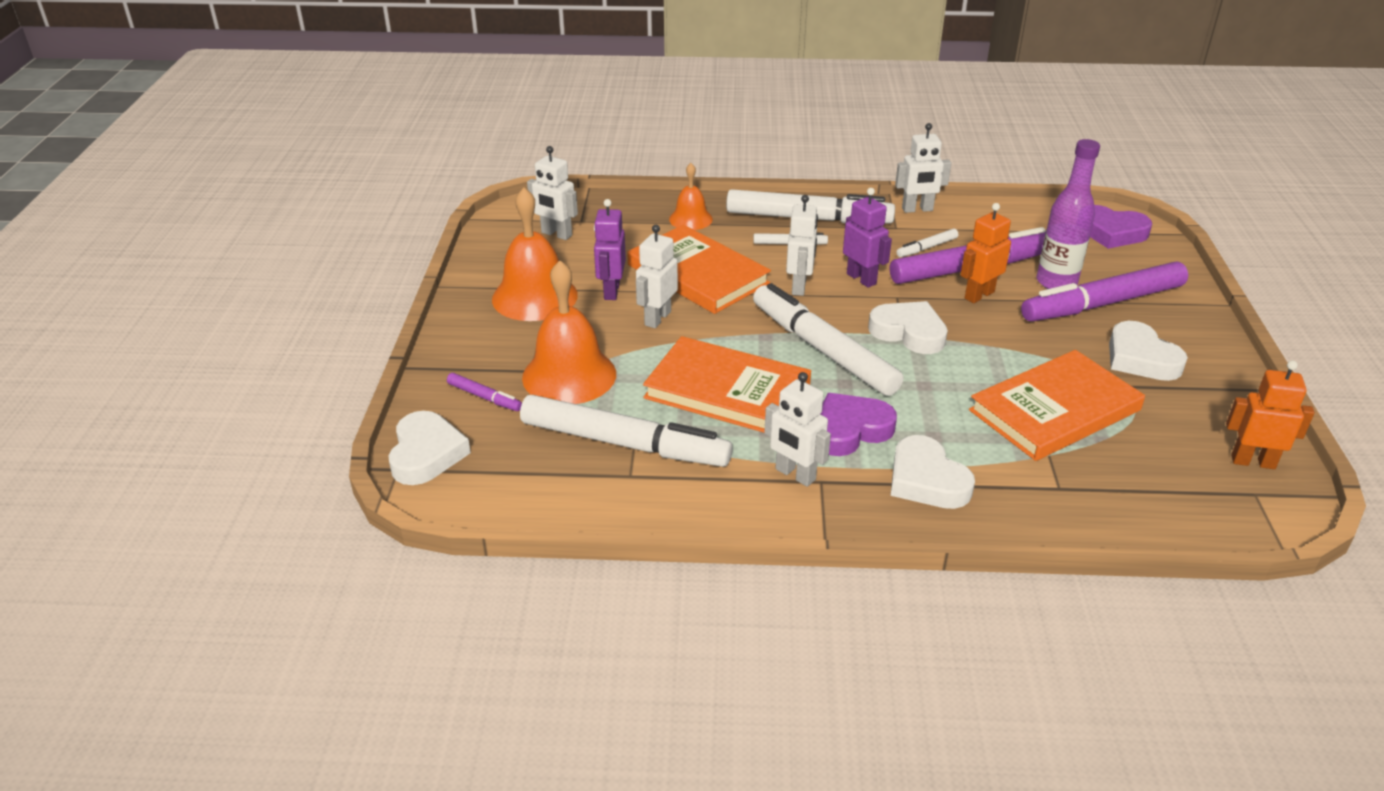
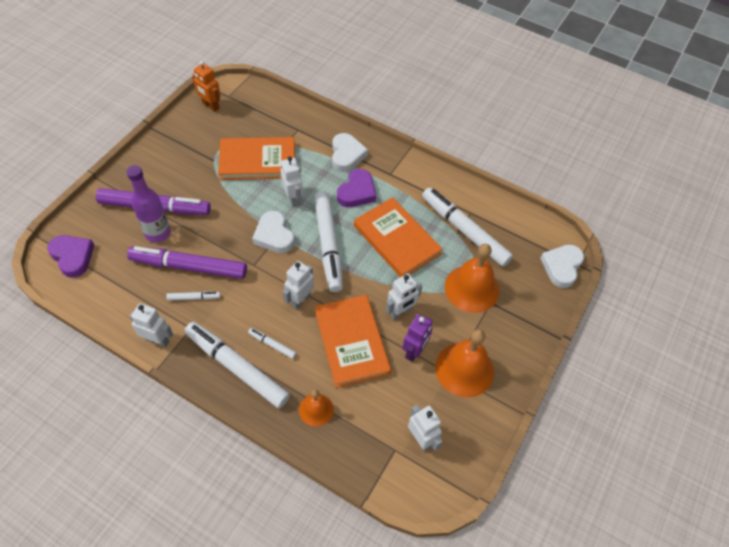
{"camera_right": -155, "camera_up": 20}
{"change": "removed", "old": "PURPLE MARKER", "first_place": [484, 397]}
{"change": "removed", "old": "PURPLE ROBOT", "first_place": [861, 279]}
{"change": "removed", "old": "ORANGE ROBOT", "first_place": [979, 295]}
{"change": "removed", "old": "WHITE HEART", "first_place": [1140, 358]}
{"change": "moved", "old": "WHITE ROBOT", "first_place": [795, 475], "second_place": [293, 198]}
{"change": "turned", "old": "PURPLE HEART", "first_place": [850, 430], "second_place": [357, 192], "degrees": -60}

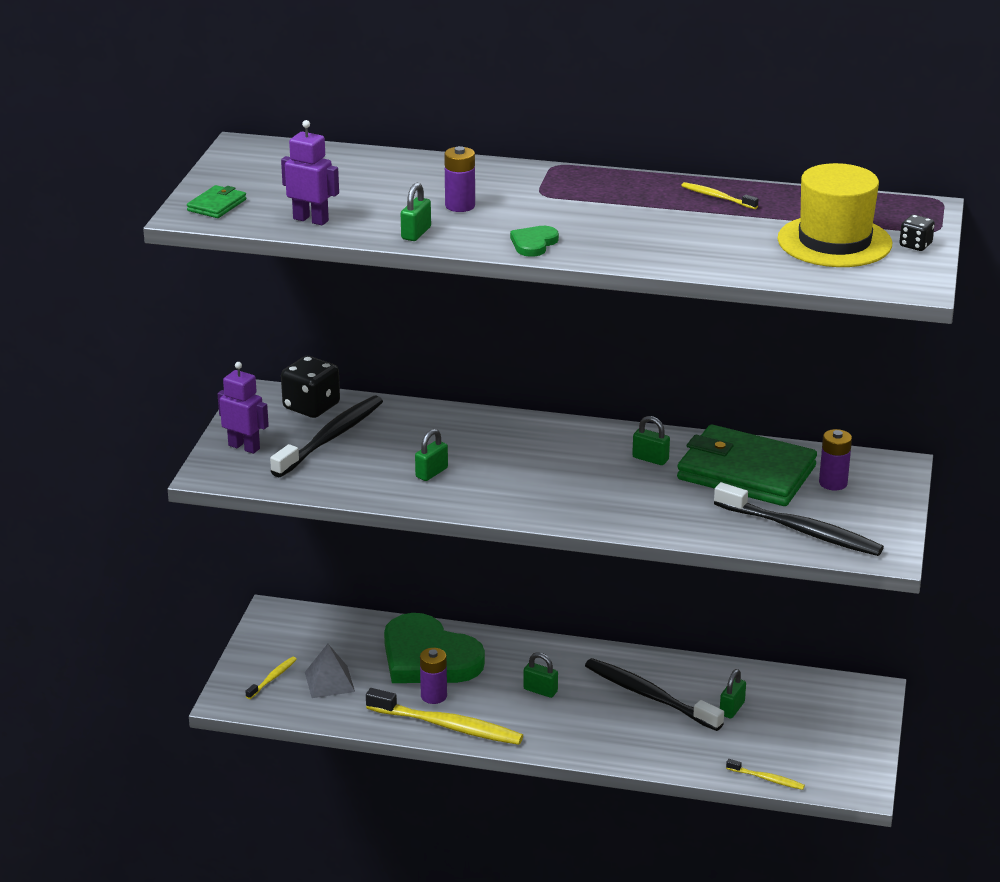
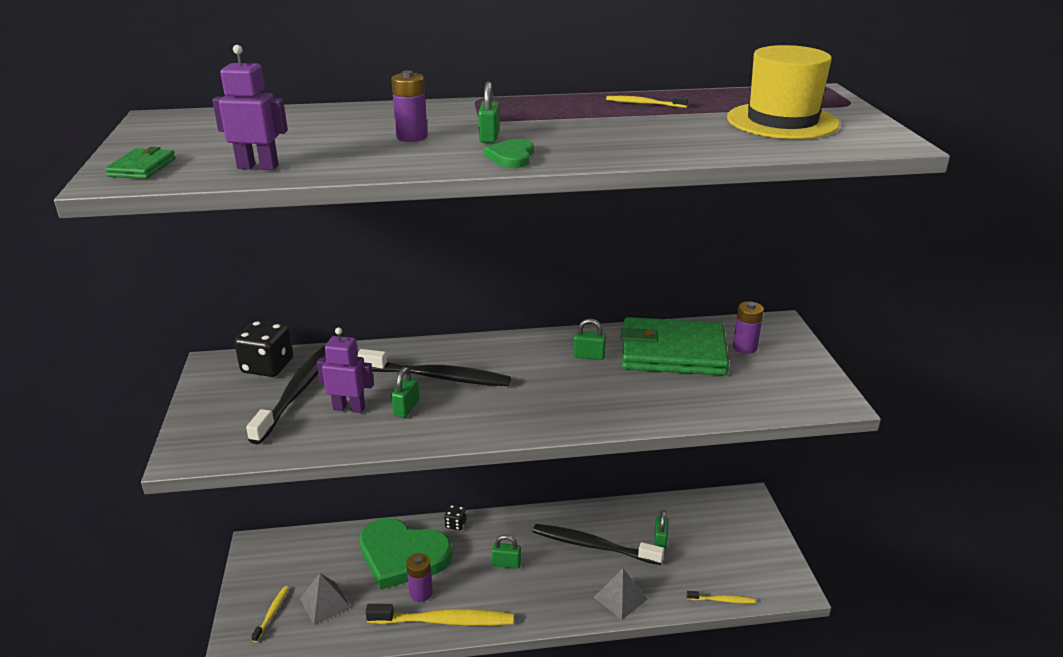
{"camera_right": -20, "camera_up": 0}
{"change": "added", "new": "GREY PYRAMID", "second_place": [620, 598]}
{"change": "moved", "old": "PURPLE ROBOT", "first_place": [244, 447], "second_place": [349, 408]}
{"change": "moved", "old": "GREEN PADLOCK", "first_place": [416, 233], "second_place": [489, 137]}
{"change": "moved", "old": "BLACK TOOTHBRUSH", "first_place": [801, 530], "second_place": [438, 377]}
{"change": "moved", "old": "BLACK DICE", "first_place": [915, 245], "second_place": [455, 524]}

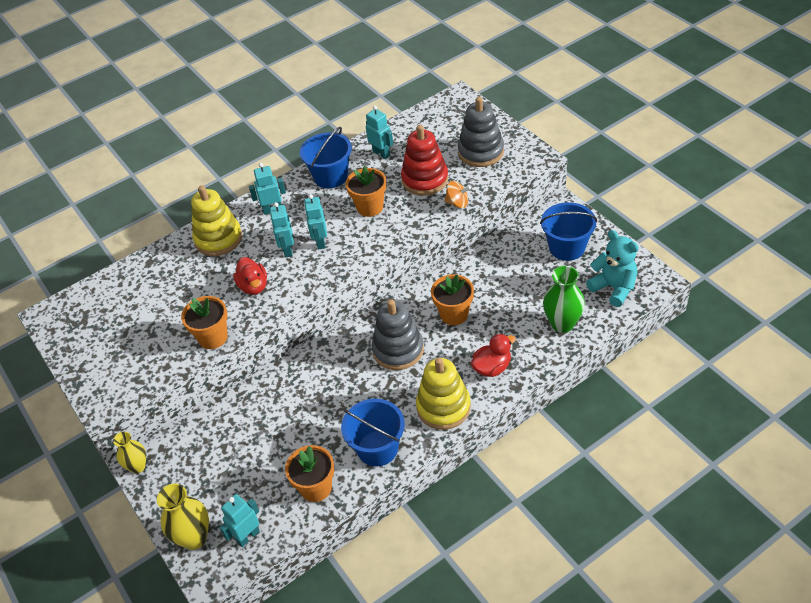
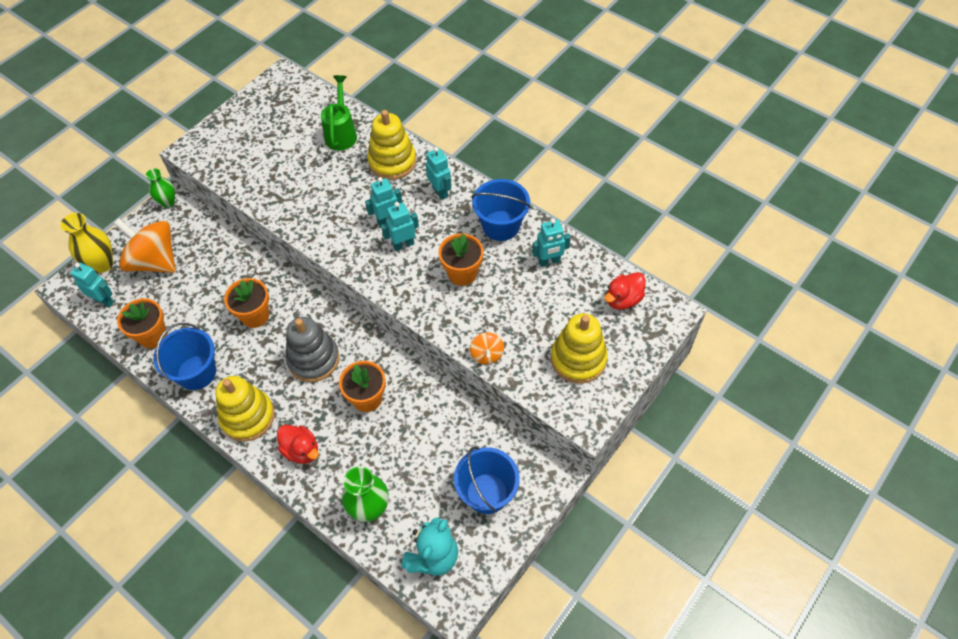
{"camera_right": 70, "camera_up": 10}
{"change": "removed", "old": "RED STACKING TOY", "first_place": [425, 179]}
{"change": "added", "new": "ORANGE SPINNING TOP", "second_place": [154, 261]}
{"change": "added", "new": "GREEN WATERING CAN", "second_place": [341, 133]}
{"change": "moved", "old": "ORANGE FLOWER POT", "first_place": [213, 337], "second_place": [255, 315]}
{"change": "moved", "old": "RED DUCK", "first_place": [253, 286], "second_place": [623, 299]}
{"change": "recoloured", "old": "YELLOW VASE", "new": "GREEN VASE", "first_place": [138, 466], "second_place": [168, 202]}
{"change": "recoloured", "old": "GREY STACKING TOY", "new": "YELLOW STACKING TOY", "first_place": [481, 152], "second_place": [578, 359]}
{"change": "turned", "old": "TURQUOISE ROBOT", "first_place": [381, 153], "second_place": [549, 261], "degrees": 45}

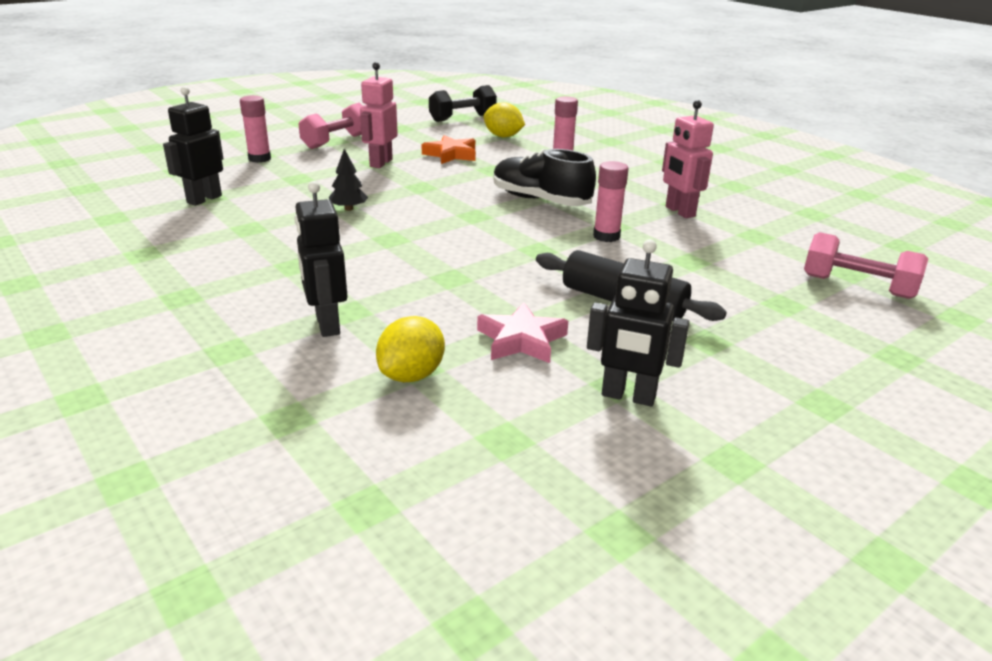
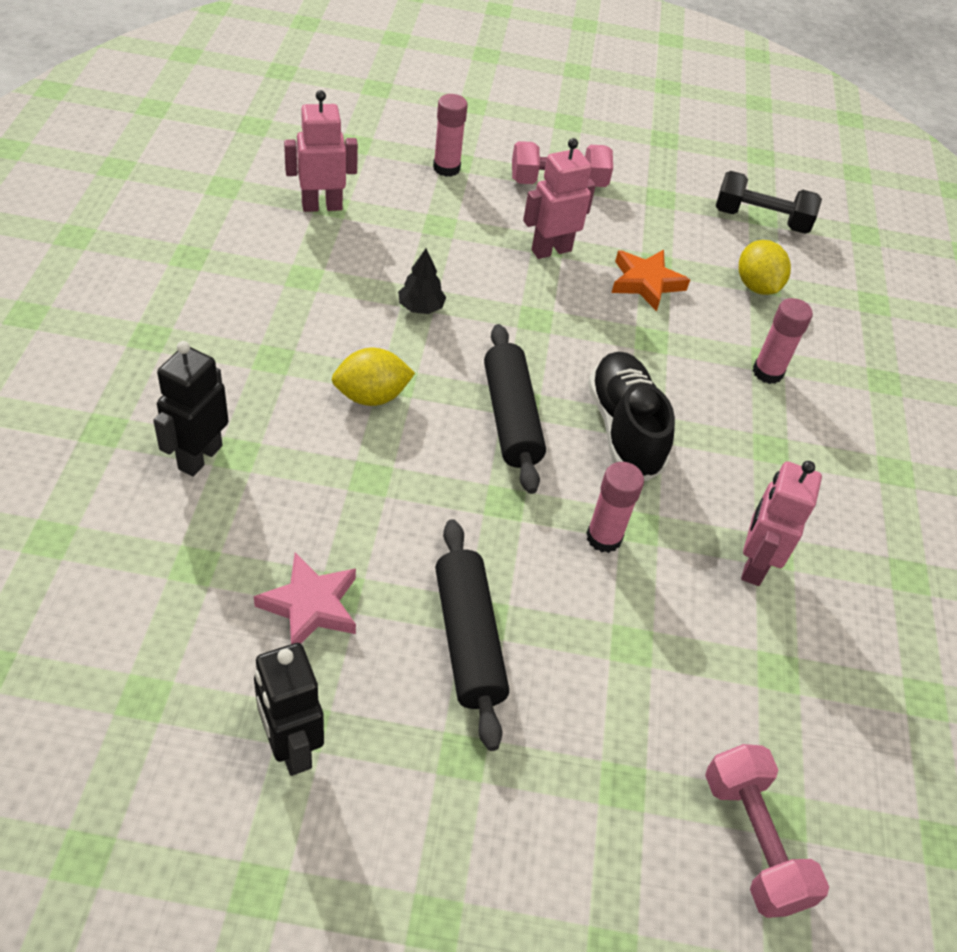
{"camera_right": 40, "camera_up": 20}
{"change": "added", "new": "BLACK ROLLING PIN", "second_place": [510, 418]}
{"change": "moved", "old": "YELLOW LEMON", "first_place": [412, 375], "second_place": [371, 396]}
{"change": "recoloured", "old": "BLACK ROBOT", "new": "PINK ROBOT", "first_place": [204, 199], "second_place": [322, 206]}

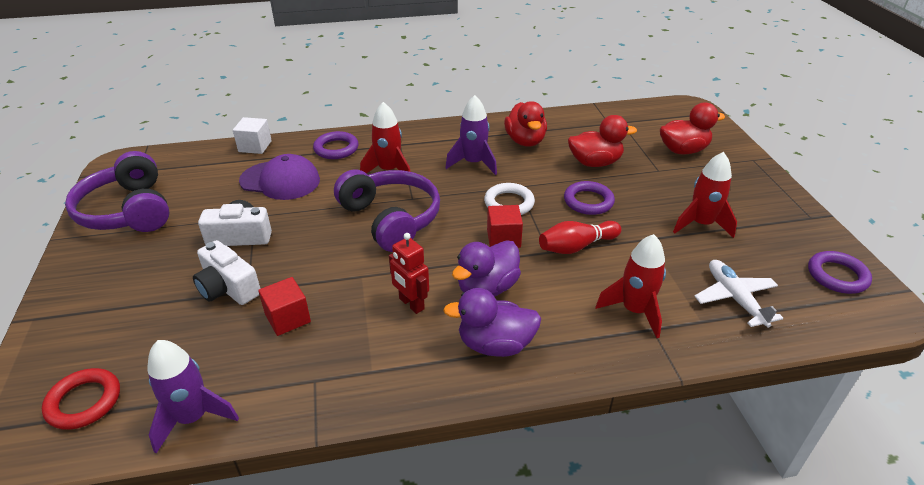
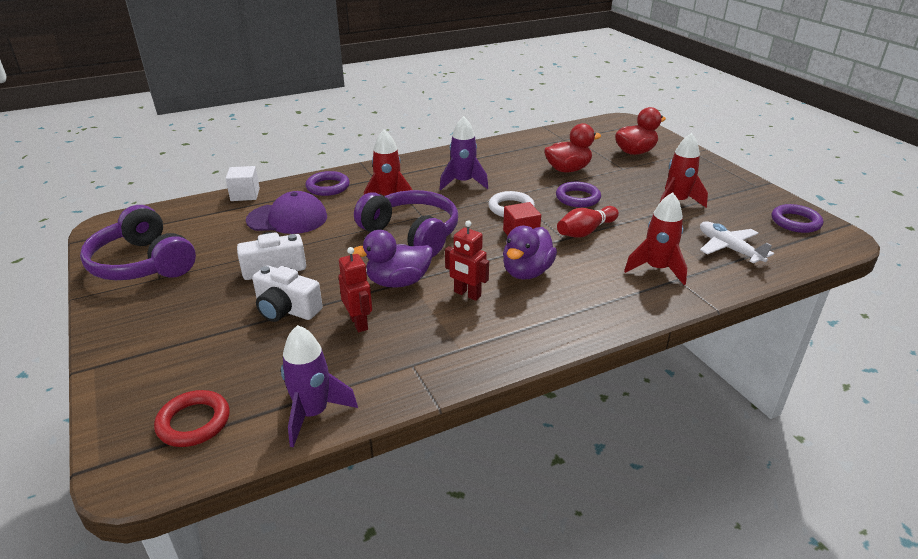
{"camera_right": -15, "camera_up": -5}
{"change": "removed", "old": "RED DUCK", "first_place": [525, 141]}
{"change": "moved", "old": "PURPLE DUCK", "first_place": [495, 345], "second_place": [398, 282]}
{"change": "replaced", "old": "RED CUBE", "new": "RED ROBOT", "first_place": [288, 318], "second_place": [359, 323]}

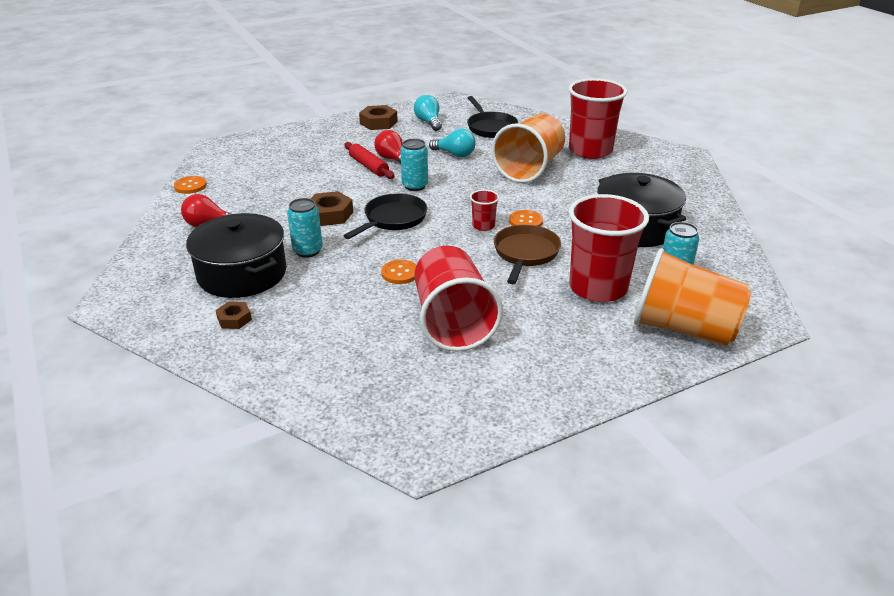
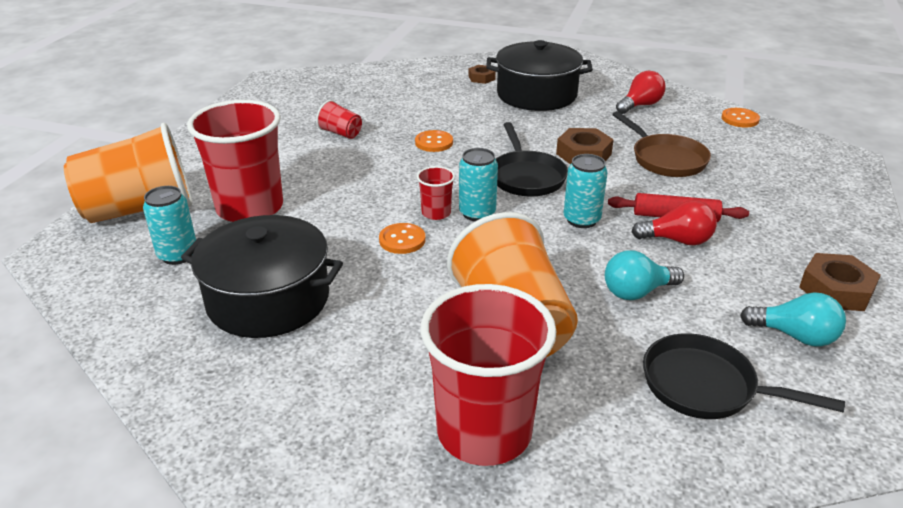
{"camera_right": 135, "camera_up": 0}
{"change": "moved", "old": "TURQUOISE CAN", "first_place": [307, 251], "second_place": [477, 213]}
{"change": "moved", "old": "BROWN PAN", "first_place": [525, 254], "second_place": [665, 159]}
{"change": "resized", "old": "RED CUP", "first_place": [452, 322], "second_place": [341, 133], "factor": 0.44}

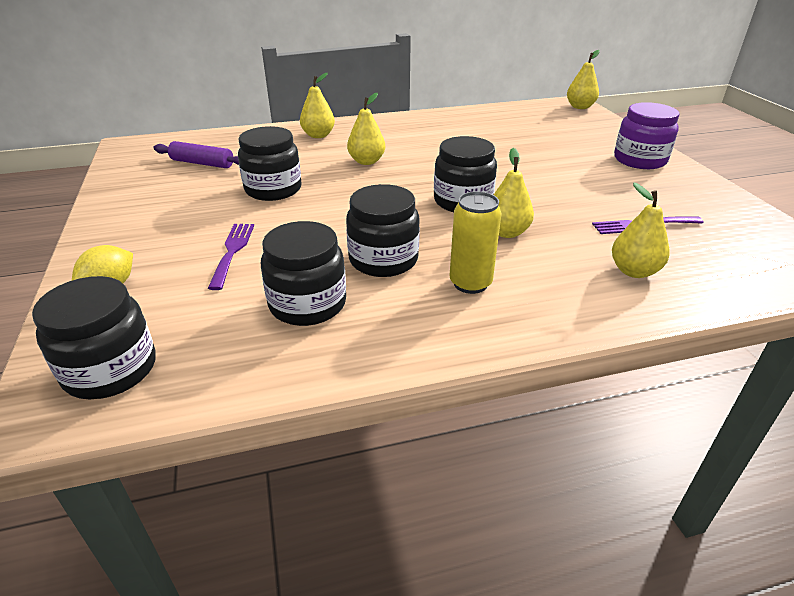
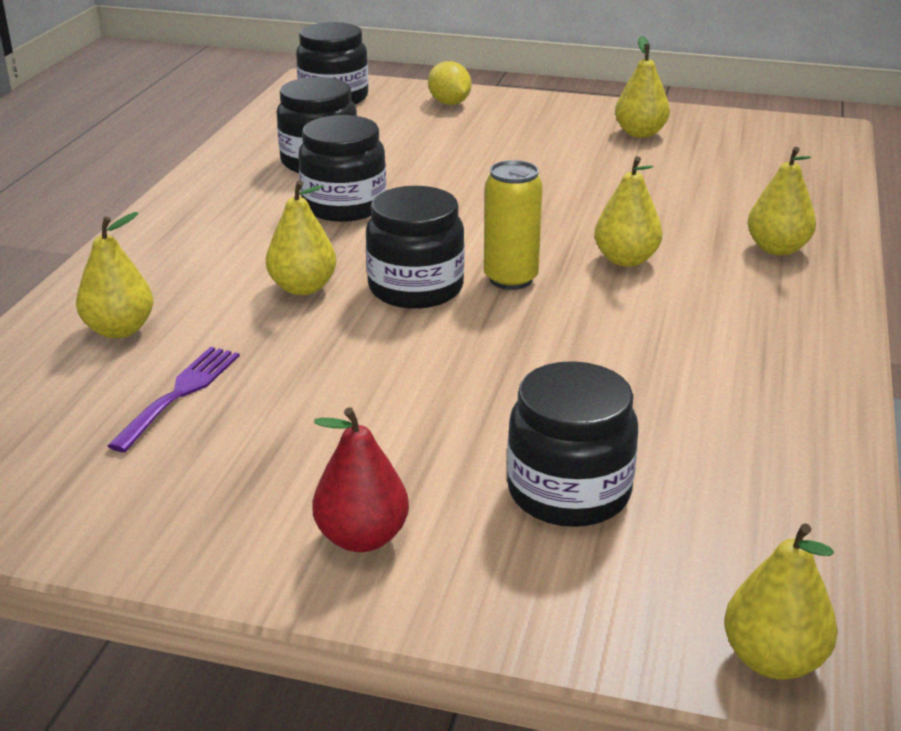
{"camera_right": 120, "camera_up": -5}
{"change": "removed", "old": "PURPLE ROLLING PIN", "first_place": [202, 163]}
{"change": "removed", "old": "PURPLE FORK", "first_place": [232, 251]}
{"change": "added", "new": "YELLOW PEAR", "second_place": [640, 133]}
{"change": "moved", "old": "BLACK JAR", "first_place": [273, 189], "second_place": [569, 492]}
{"change": "moved", "old": "YELLOW CAN", "first_place": [470, 283], "second_place": [511, 279]}
{"change": "replaced", "old": "PURPLE JAR", "new": "RED PEAR", "first_place": [639, 160], "second_place": [362, 537]}

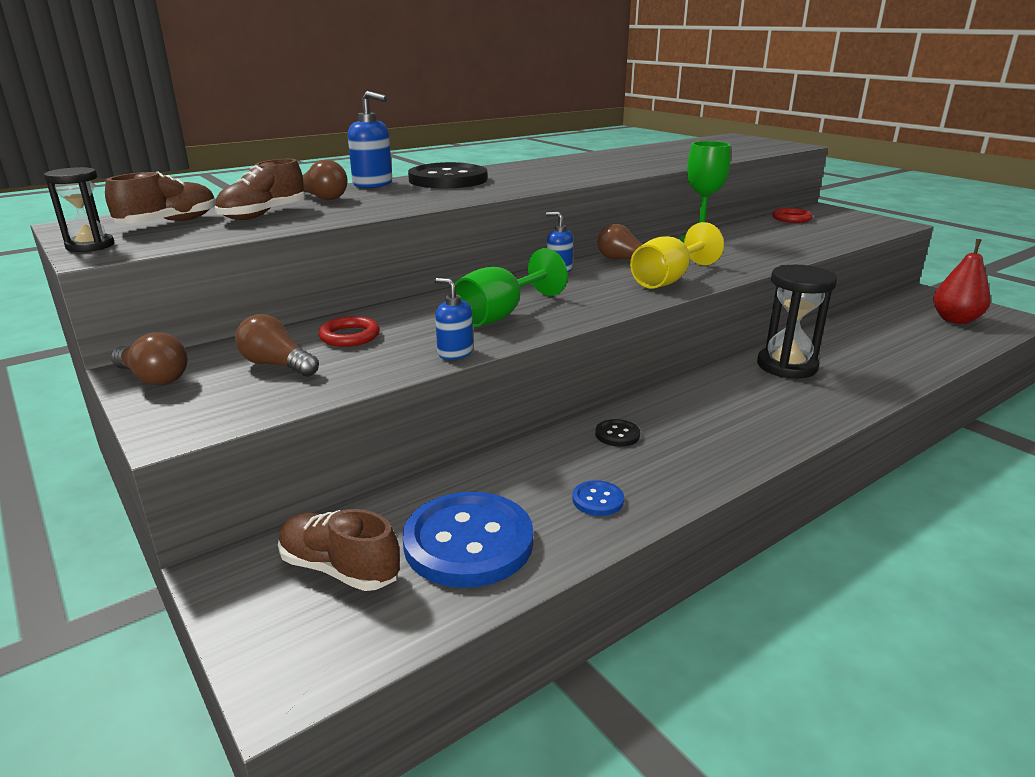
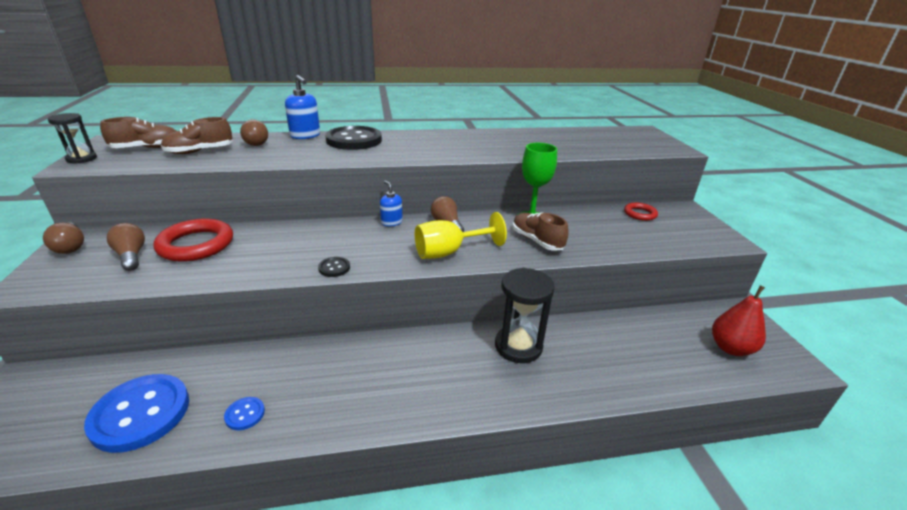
{"camera_right": 25, "camera_up": 5}
{"change": "removed", "old": "BLUE SOAP DISPENSER", "first_place": [455, 353]}
{"change": "removed", "old": "GREEN GOBLET", "first_place": [500, 315]}
{"change": "moved", "old": "BROWN SHOE", "first_place": [339, 568], "second_place": [537, 241]}
{"change": "moved", "old": "BLACK BUTTON", "first_place": [617, 434], "second_place": [334, 268]}
{"change": "resized", "old": "RED RING", "first_place": [349, 336], "second_place": [196, 244], "factor": 1.82}

